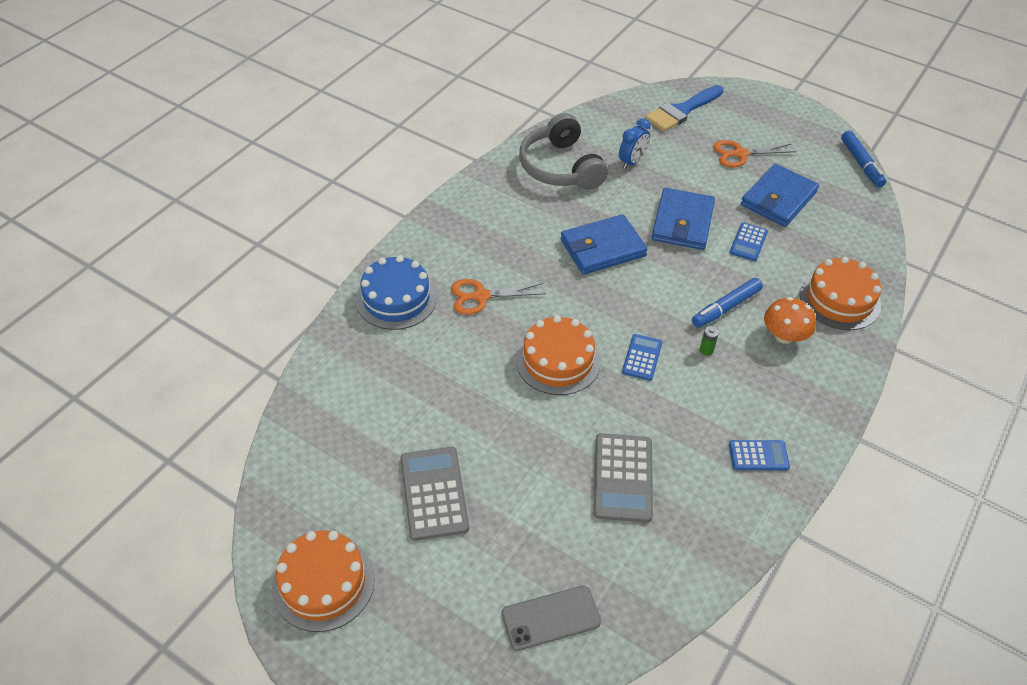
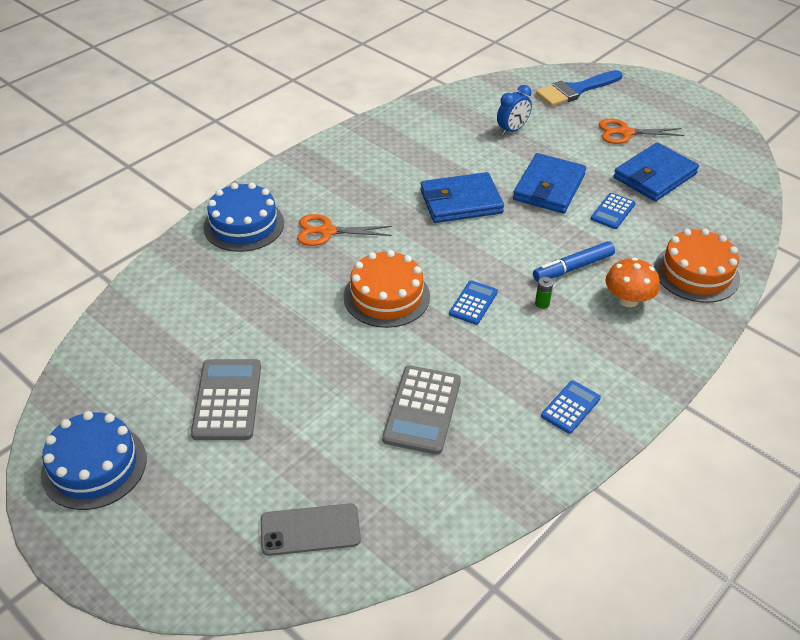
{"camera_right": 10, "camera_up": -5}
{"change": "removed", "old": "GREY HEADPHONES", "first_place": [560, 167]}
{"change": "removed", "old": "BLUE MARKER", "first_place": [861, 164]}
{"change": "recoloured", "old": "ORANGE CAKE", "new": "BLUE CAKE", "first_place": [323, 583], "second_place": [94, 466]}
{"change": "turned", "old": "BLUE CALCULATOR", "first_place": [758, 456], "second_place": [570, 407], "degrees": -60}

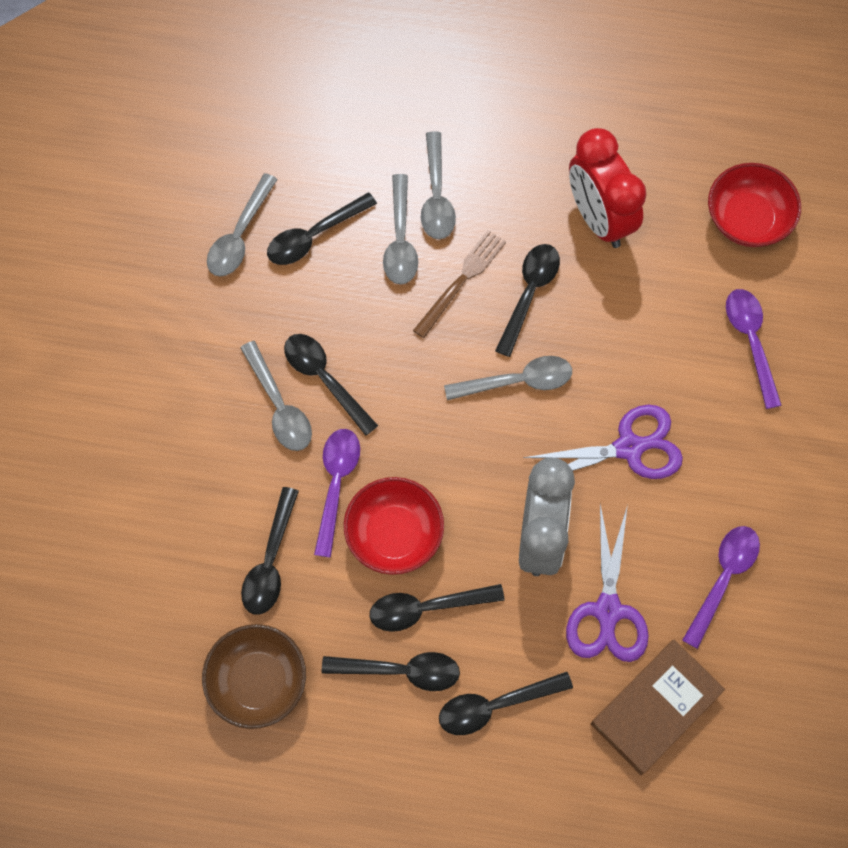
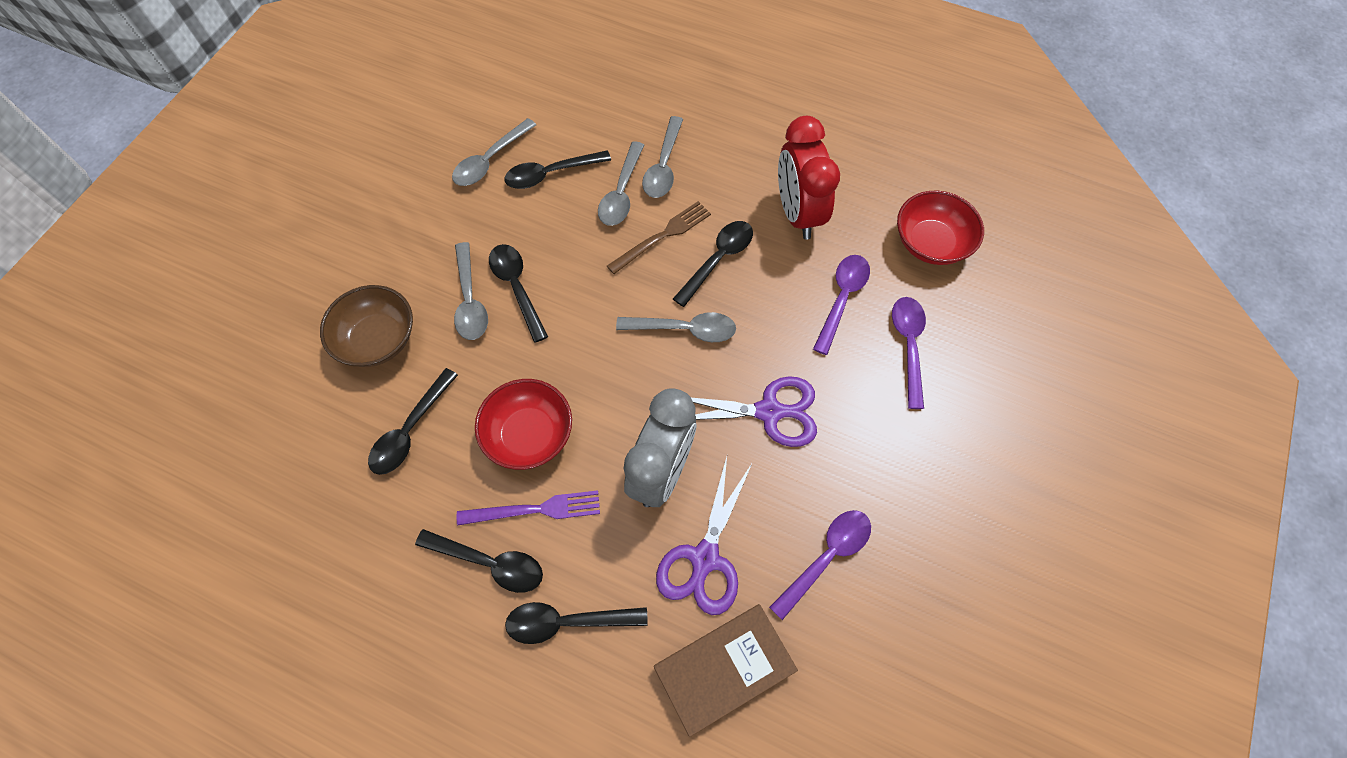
{"camera_right": 15, "camera_up": -5}
{"change": "moved", "old": "BROWN BOWL", "first_place": [258, 681], "second_place": [378, 339]}
{"change": "moved", "old": "PURPLE SPOON", "first_place": [336, 484], "second_place": [842, 299]}
{"change": "replaced", "old": "BLACK SPOON", "new": "PURPLE FORK", "first_place": [427, 608], "second_place": [535, 510]}

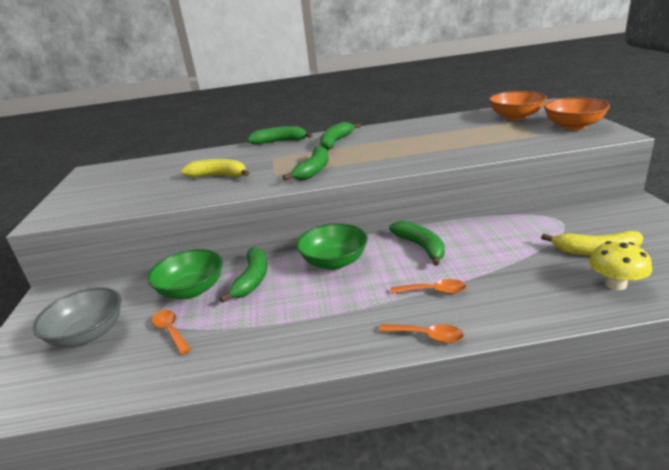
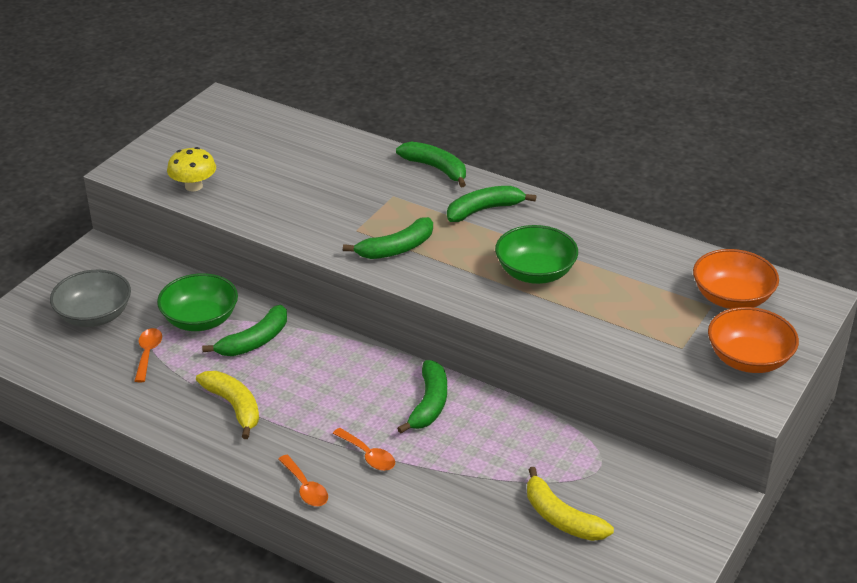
{"camera_right": 35, "camera_up": 10}
{"change": "moved", "old": "YELLOW BANANA", "first_place": [219, 176], "second_place": [234, 406]}
{"change": "moved", "old": "GREEN BOWL", "first_place": [334, 261], "second_place": [535, 272]}
{"change": "moved", "old": "YELLOW MUSHROOM", "first_place": [615, 284], "second_place": [193, 186]}

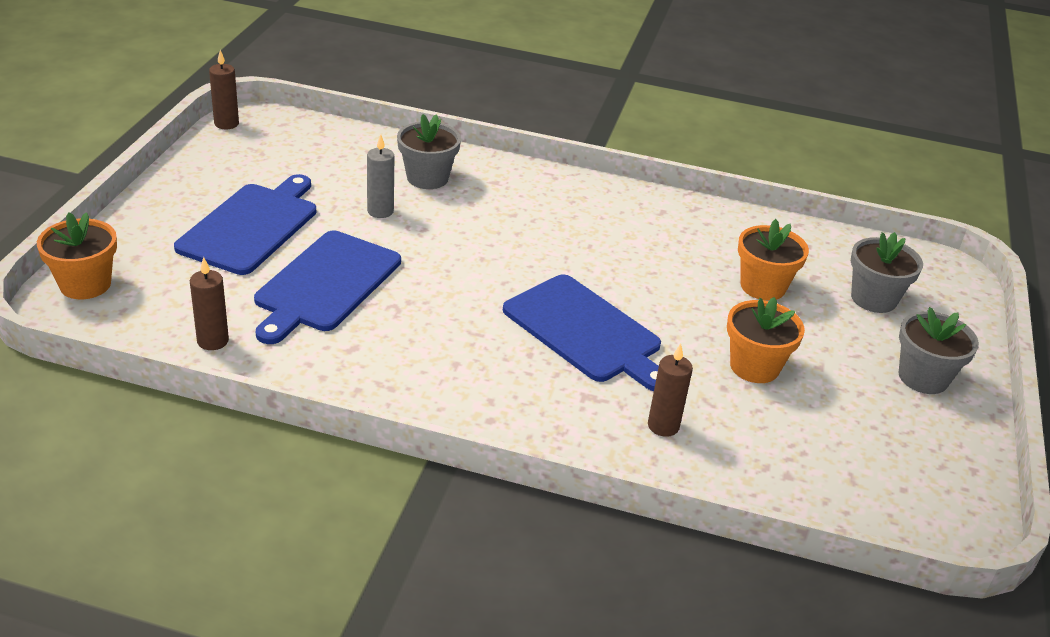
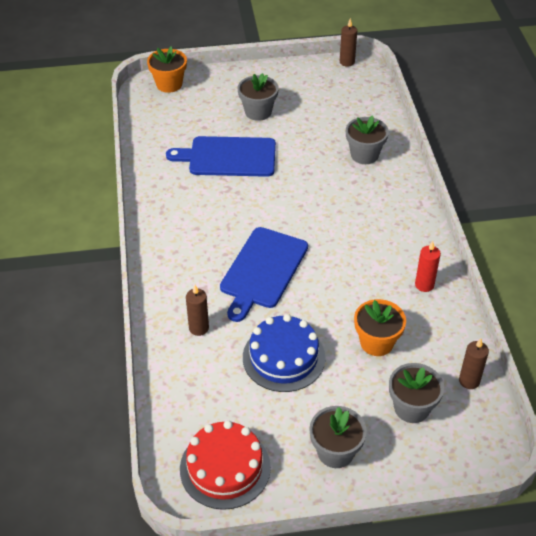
{"camera_right": 70, "camera_up": 10}
{"change": "removed", "old": "GREY CANDLE", "first_place": [380, 211]}
{"change": "added", "new": "RED CAKE", "second_place": [225, 468]}
{"change": "added", "new": "RED CANDLE", "second_place": [424, 285]}
{"change": "moved", "old": "BROWN CANDLE", "first_place": [213, 341], "second_place": [469, 381]}
{"change": "replaced", "old": "BLUE CUTTING BOARD", "new": "GREY FLOWER POT", "first_place": [251, 226], "second_place": [258, 112]}
{"change": "replaced", "old": "ORANGE FLOWER POT", "new": "BLUE CAKE", "first_place": [754, 367], "second_place": [283, 357]}

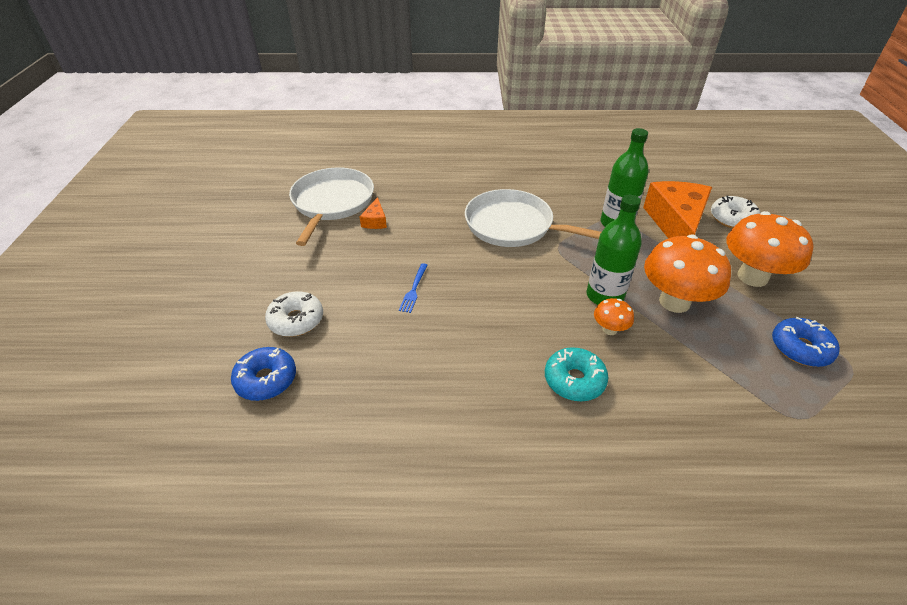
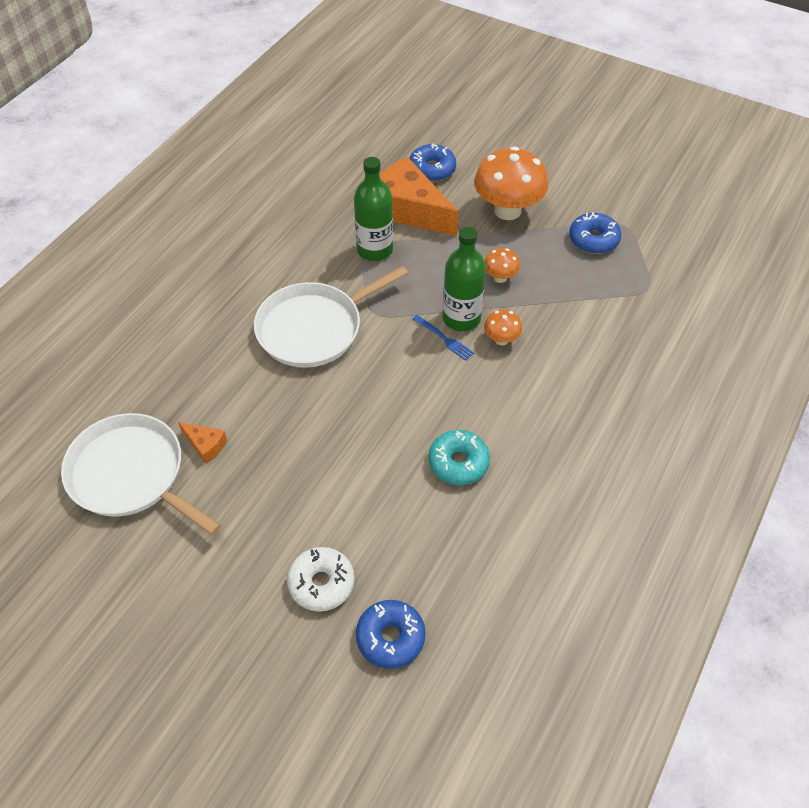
{"camera_right": -60, "camera_up": 10}
{"change": "moved", "old": "BLUE FORK", "first_place": [414, 290], "second_place": [445, 339]}
{"change": "moved", "old": "TURQUOISE DONUT", "first_place": [574, 380], "second_place": [458, 463]}
{"change": "recoloured", "old": "WHITE DONUT", "new": "BLUE DONUT", "first_place": [732, 219], "second_place": [432, 169]}
{"change": "resized", "old": "ORANGE MUSHROOM", "first_place": [674, 302], "second_place": [500, 277], "factor": 0.47}

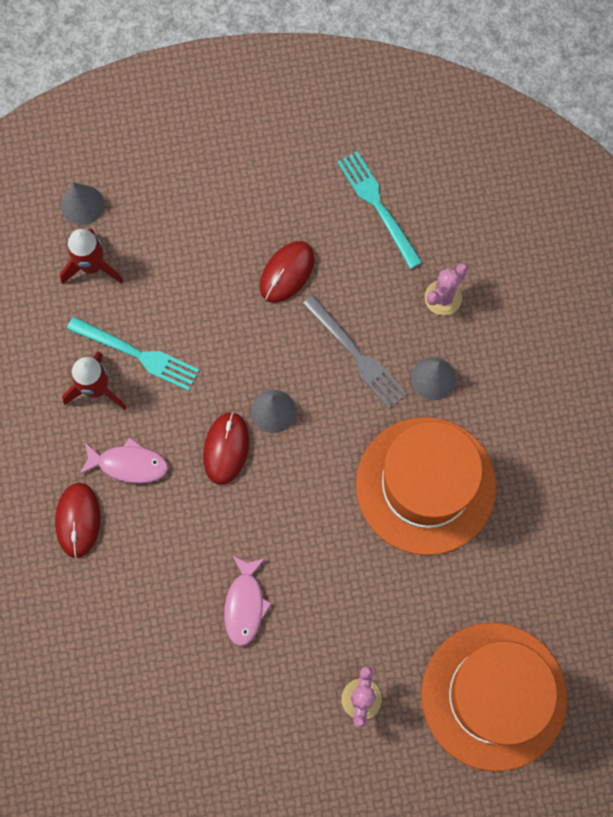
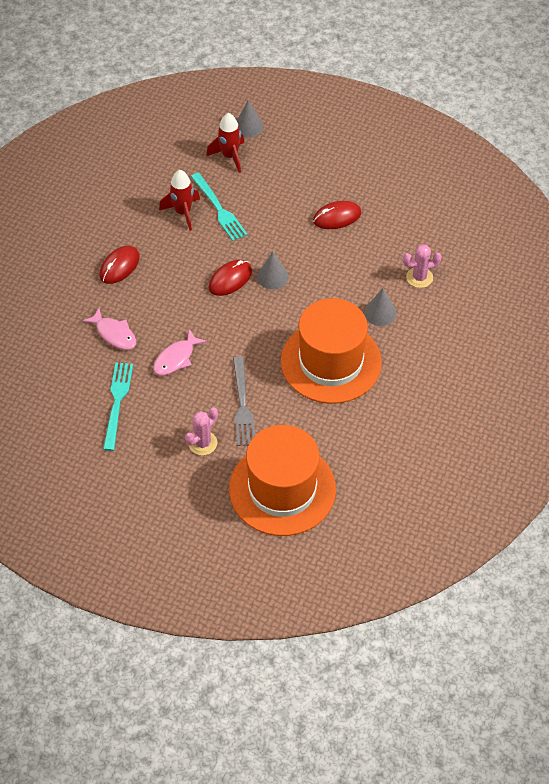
{"camera_right": 35, "camera_up": -20}
{"change": "moved", "old": "PINK FISH", "first_place": [129, 464], "second_place": [114, 334]}
{"change": "moved", "old": "GREY FORK", "first_place": [357, 356], "second_place": [243, 406]}
{"change": "moved", "old": "TURQUOISE FORK", "first_place": [377, 205], "second_place": [117, 401]}

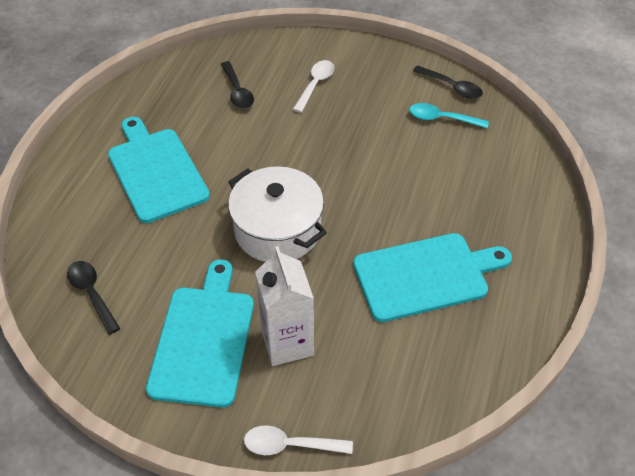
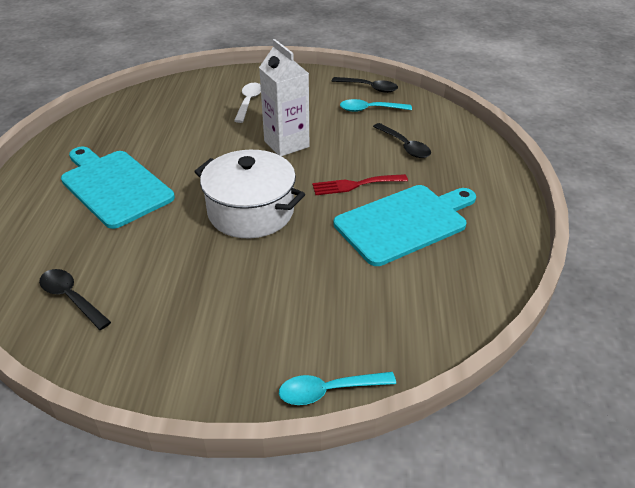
{"camera_right": -15, "camera_up": -10}
{"change": "removed", "old": "TURQUOISE CUTTING BOARD", "first_place": [204, 339]}
{"change": "added", "new": "RED FORK", "second_place": [355, 185]}
{"change": "moved", "old": "BLACK SPOON", "first_place": [237, 91], "second_place": [404, 146]}
{"change": "moved", "old": "WHITE CARTON", "first_place": [287, 343], "second_place": [286, 144]}
{"change": "recoloured", "old": "WHITE SPOON", "new": "TURQUOISE SPOON", "first_place": [290, 445], "second_place": [329, 391]}

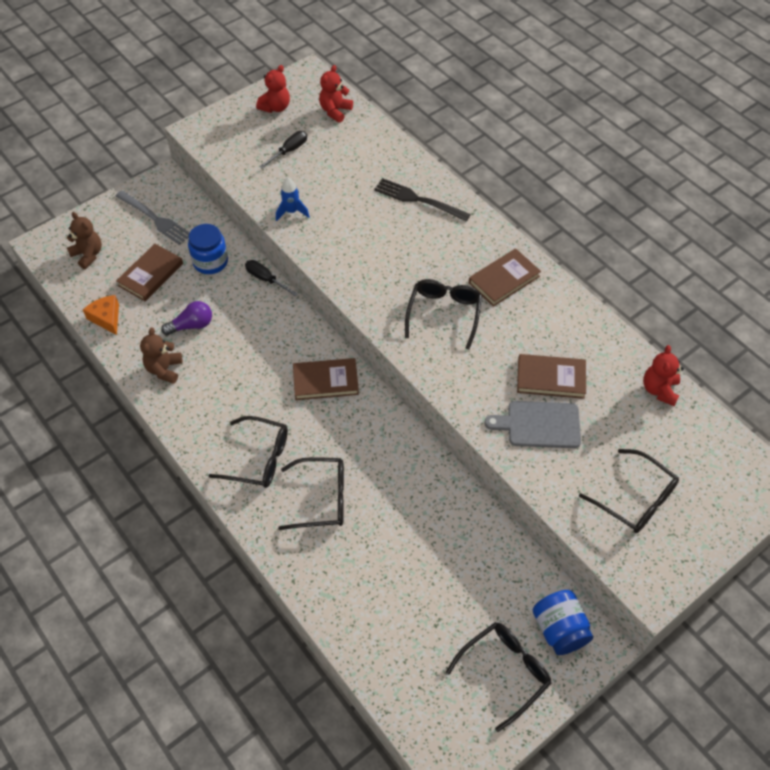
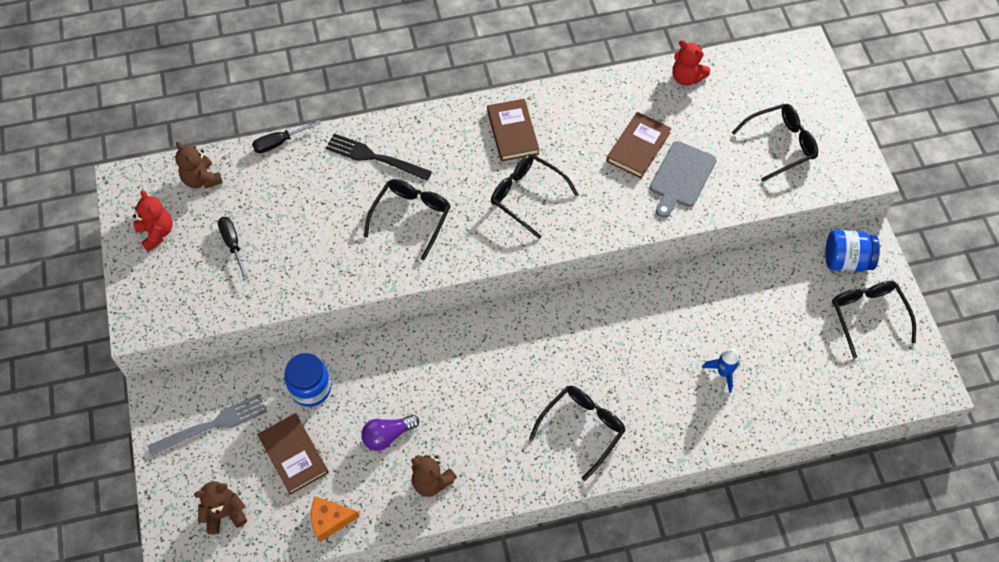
{"camera_right": -65, "camera_up": 5}
{"change": "removed", "old": "BROWN BOOK", "first_place": [325, 381]}
{"change": "moved", "old": "BLACK SCREWDRIVER", "first_place": [266, 279], "second_place": [279, 143]}
{"change": "moved", "old": "BLUE ROCKET", "first_place": [291, 212], "second_place": [723, 373]}
{"change": "moved", "old": "BLACK GLASSES", "first_place": [322, 498], "second_place": [411, 217]}
{"change": "recoloured", "old": "RED TEDDY BEAR", "new": "BROWN TEDDY BEAR", "first_place": [335, 111], "second_place": [202, 179]}
{"change": "turned", "old": "PURPLE LIGHT BULB", "first_place": [191, 325], "second_place": [387, 436], "degrees": -120}
{"change": "turned", "old": "BLACK FORK", "first_place": [418, 200], "second_place": [374, 157], "degrees": 60}

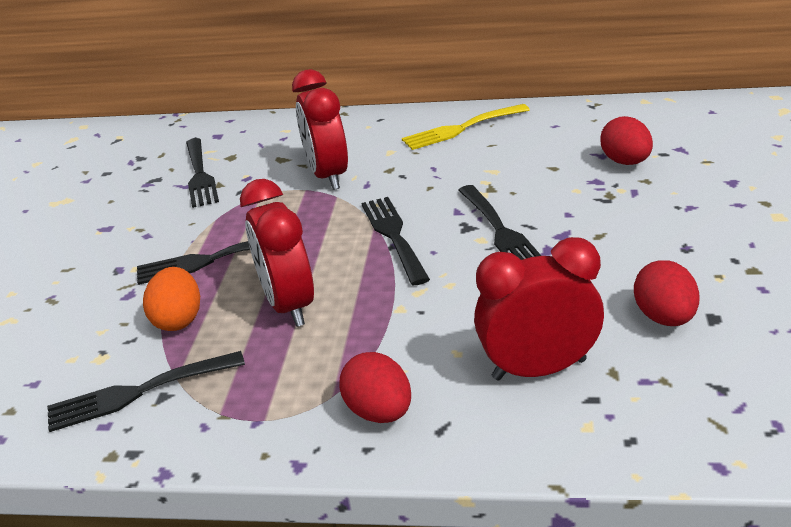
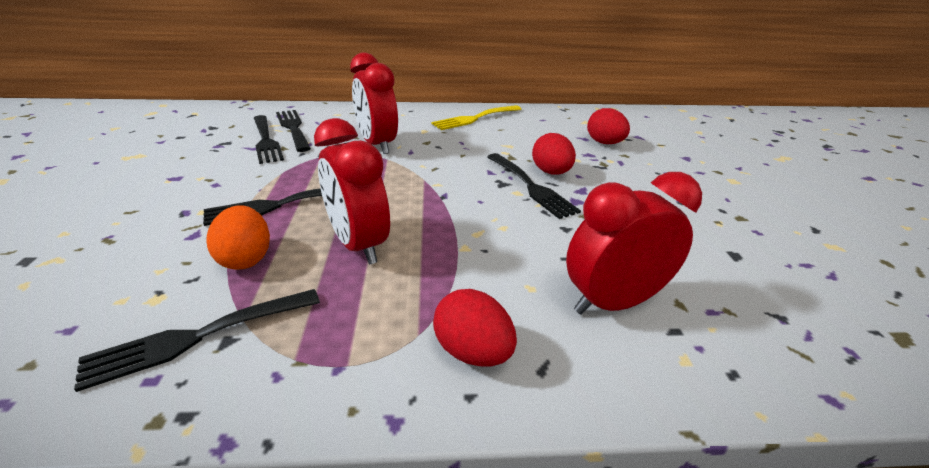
{"camera_right": -15, "camera_up": 0}
{"change": "moved", "old": "BLACK FORK", "first_place": [393, 236], "second_place": [293, 128]}
{"change": "moved", "old": "RED EGG", "first_place": [664, 318], "second_place": [551, 172]}

